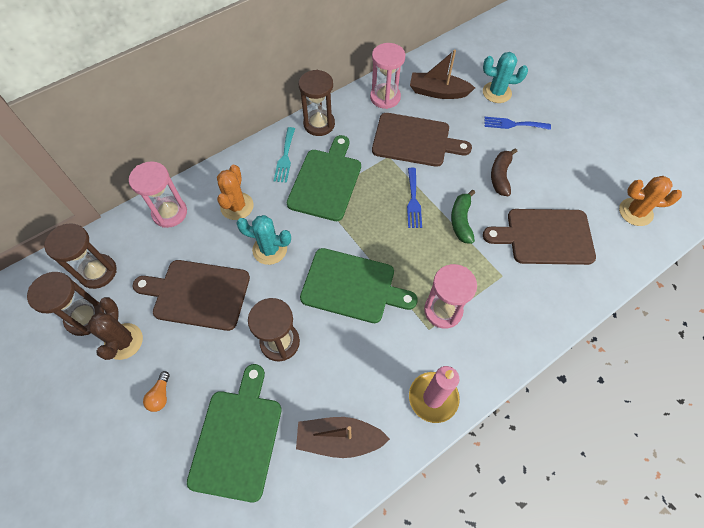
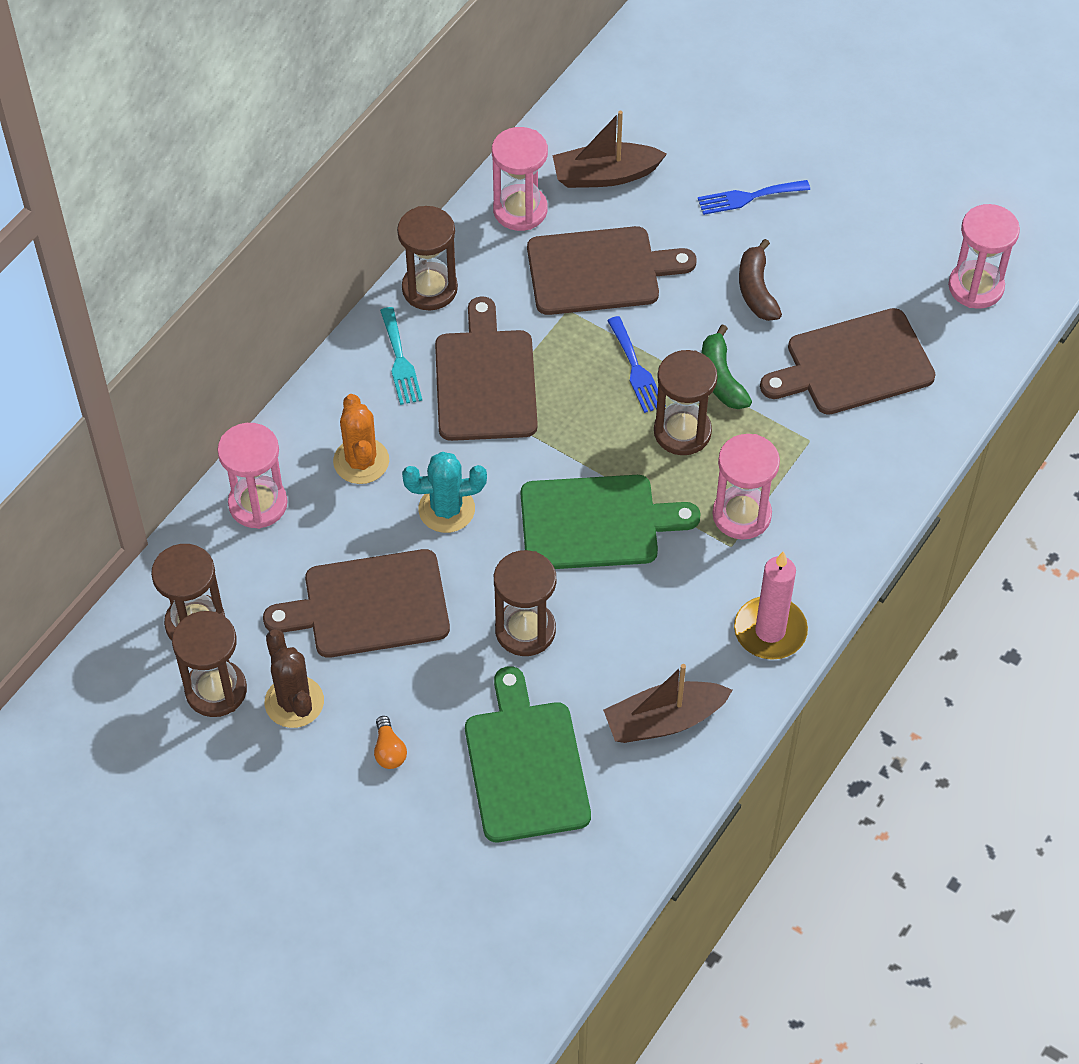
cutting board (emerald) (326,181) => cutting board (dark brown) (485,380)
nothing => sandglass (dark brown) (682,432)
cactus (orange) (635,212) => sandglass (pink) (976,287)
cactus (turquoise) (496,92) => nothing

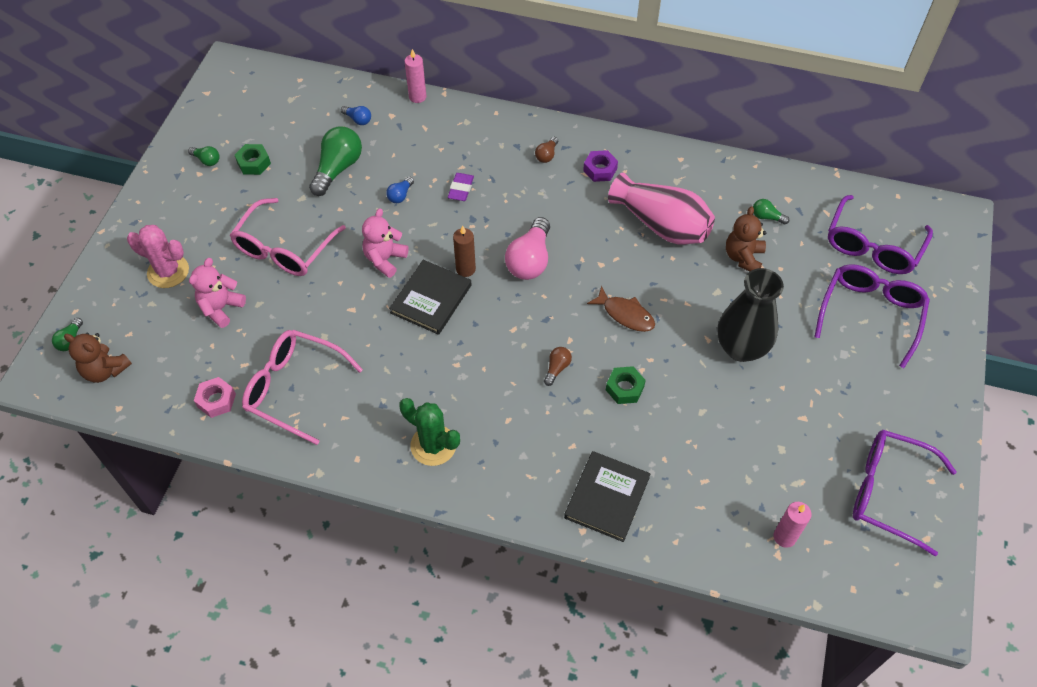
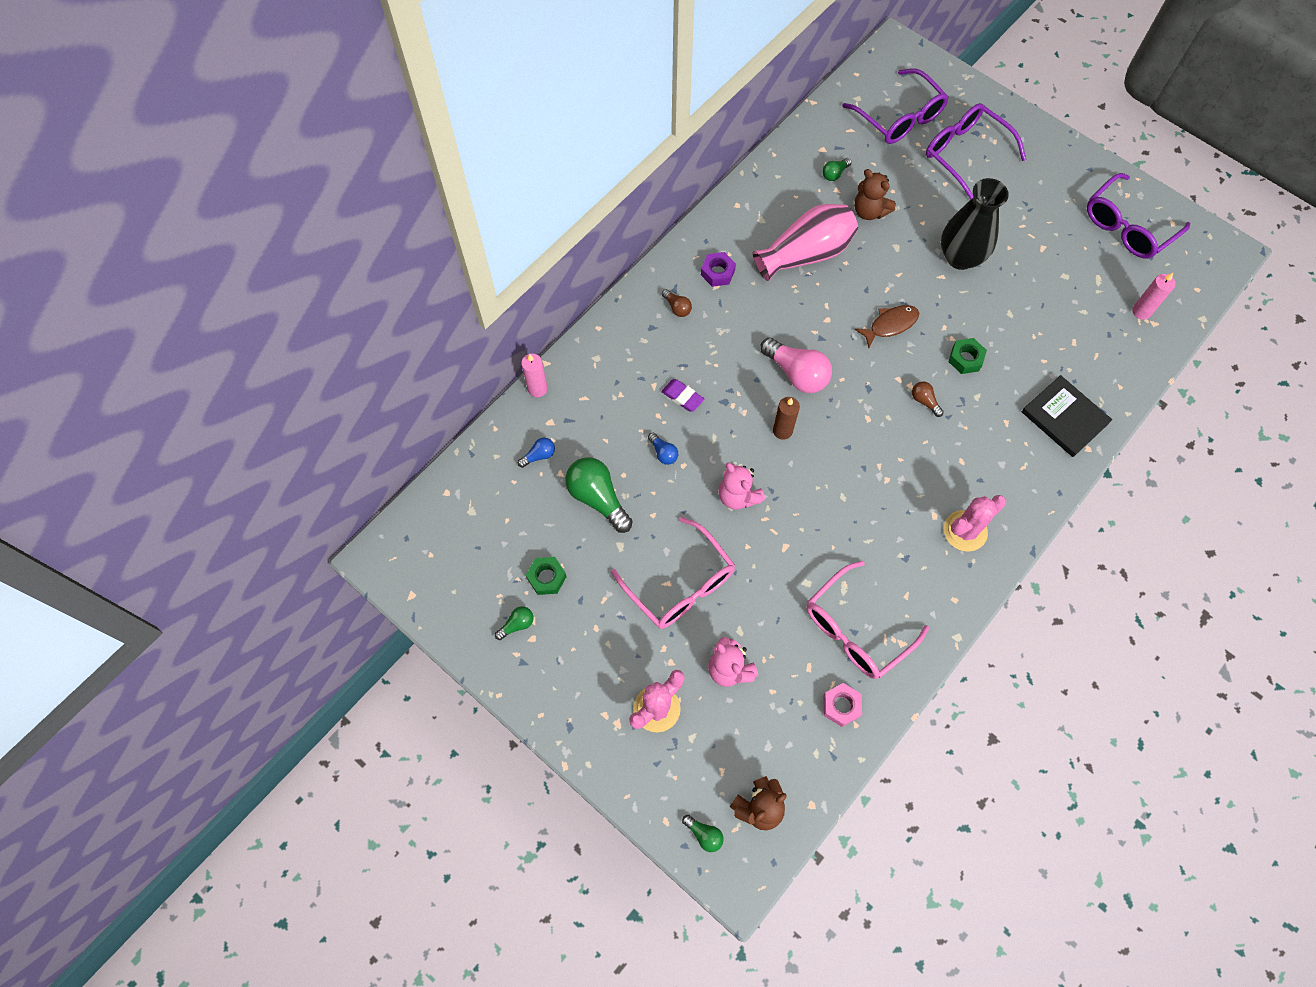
cactus (emerald) (433,445) => cactus (pink) (965,531)
hardcover (jet-black) (431,299) => nothing

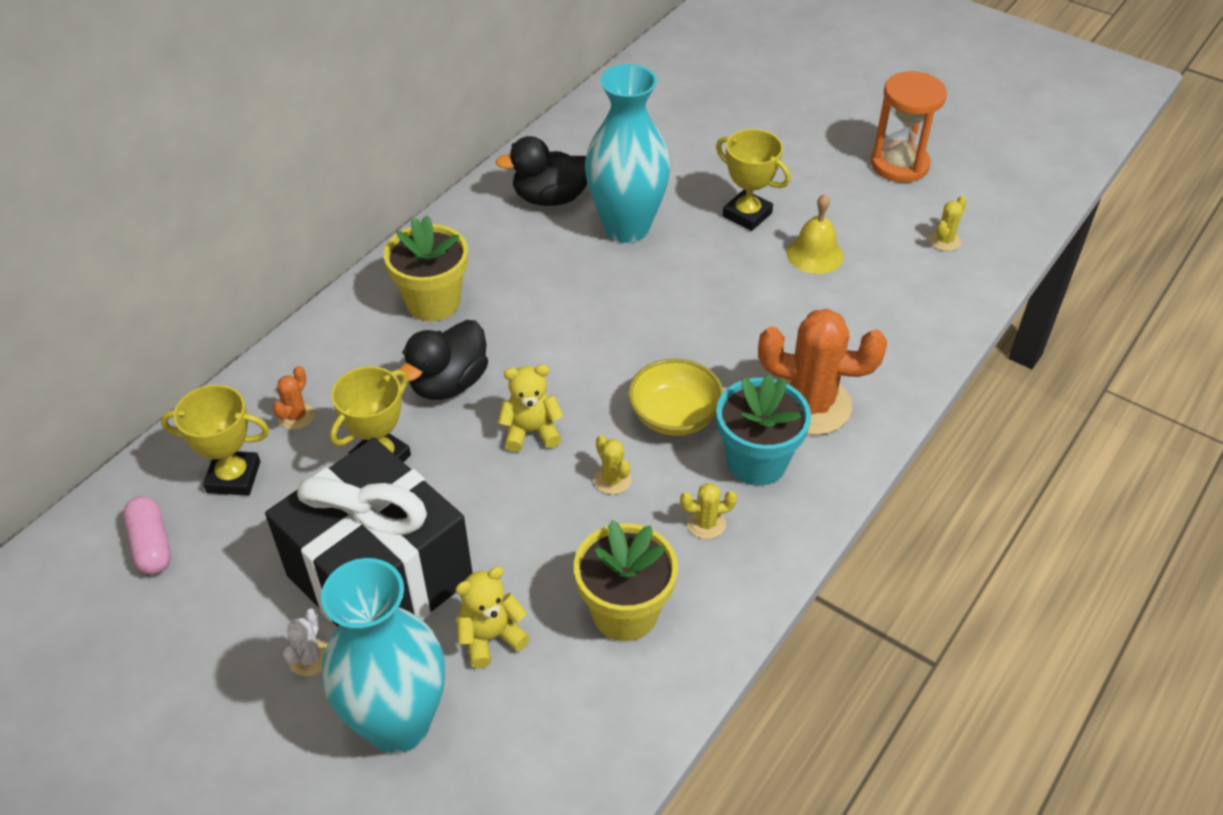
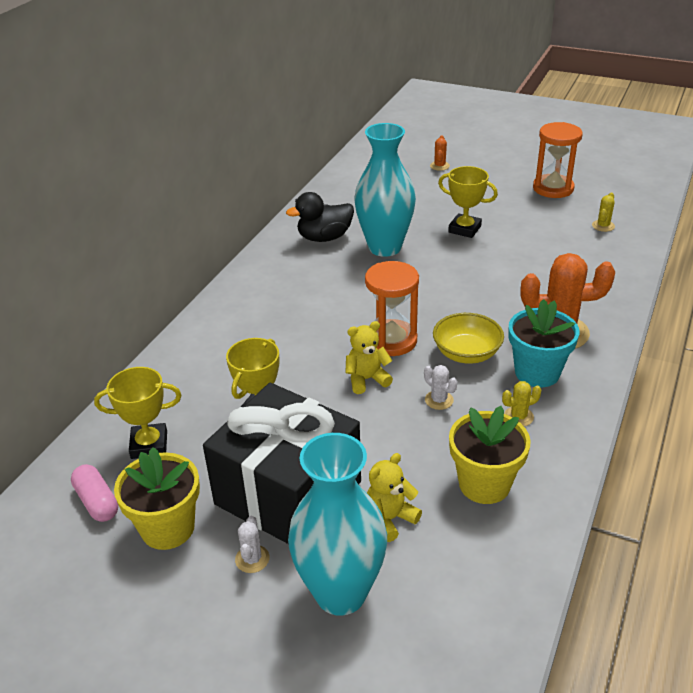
plant pot (bright yellow) (433,302) => plant pot (bright yellow) (168,528), move
nothing => sandglass (orange) (391,340)
cactus (bright yellow) (612,480) => cactus (white) (439,400)
cactus (orange) (296,416) => cactus (orange) (439,166), move
rubber duck (jet-black) (448,383) => nothing
school bell (bright yellow) (815,254) => nothing

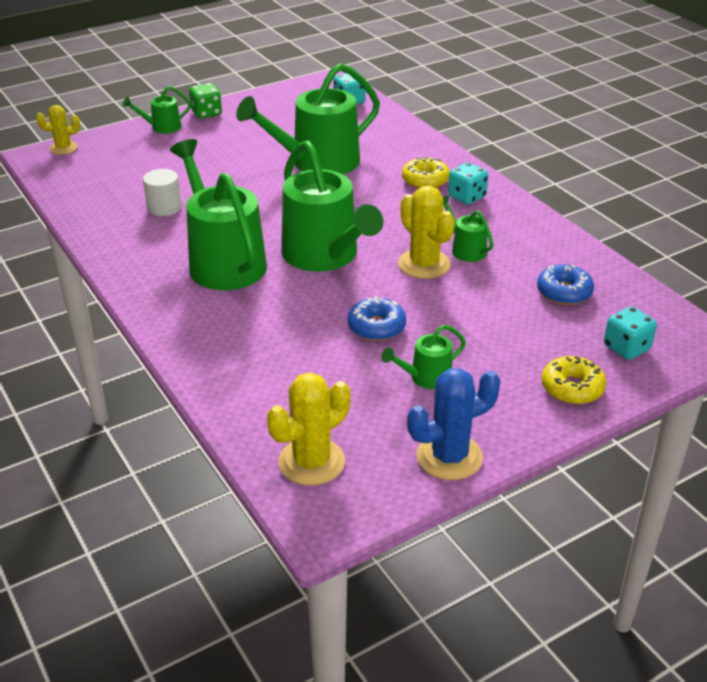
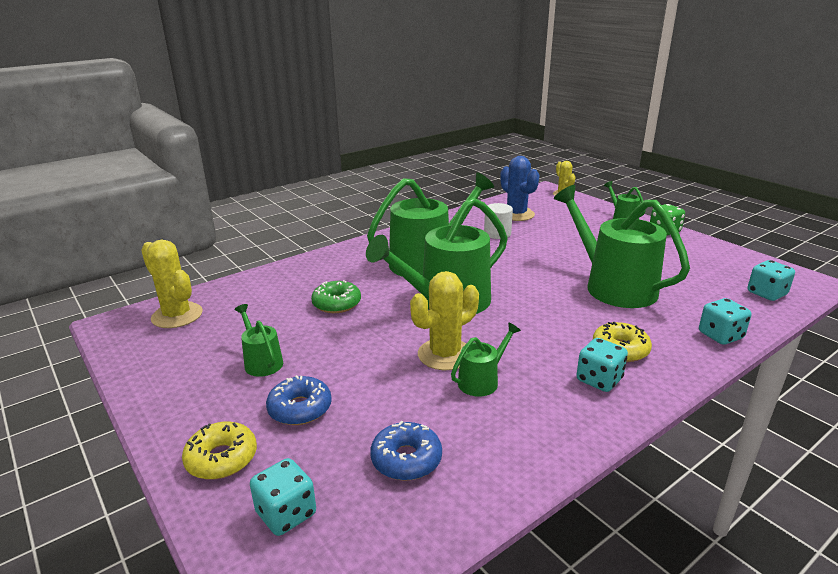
glazed donut (royal blue) (376,327) => glazed donut (royal blue) (300,408), move
nothing => glazed donut (emerald) (336,304)
cactus (royal blue) (449,457) => cactus (royal blue) (516,214), move
nothing => game die (turquoise) (720,336)

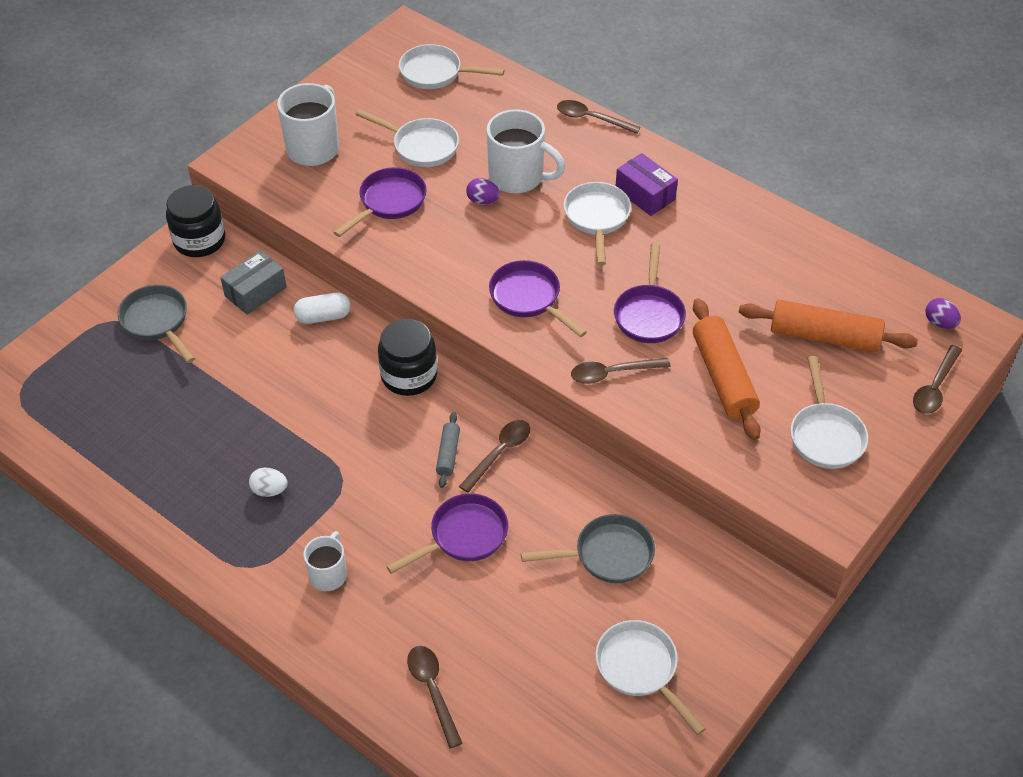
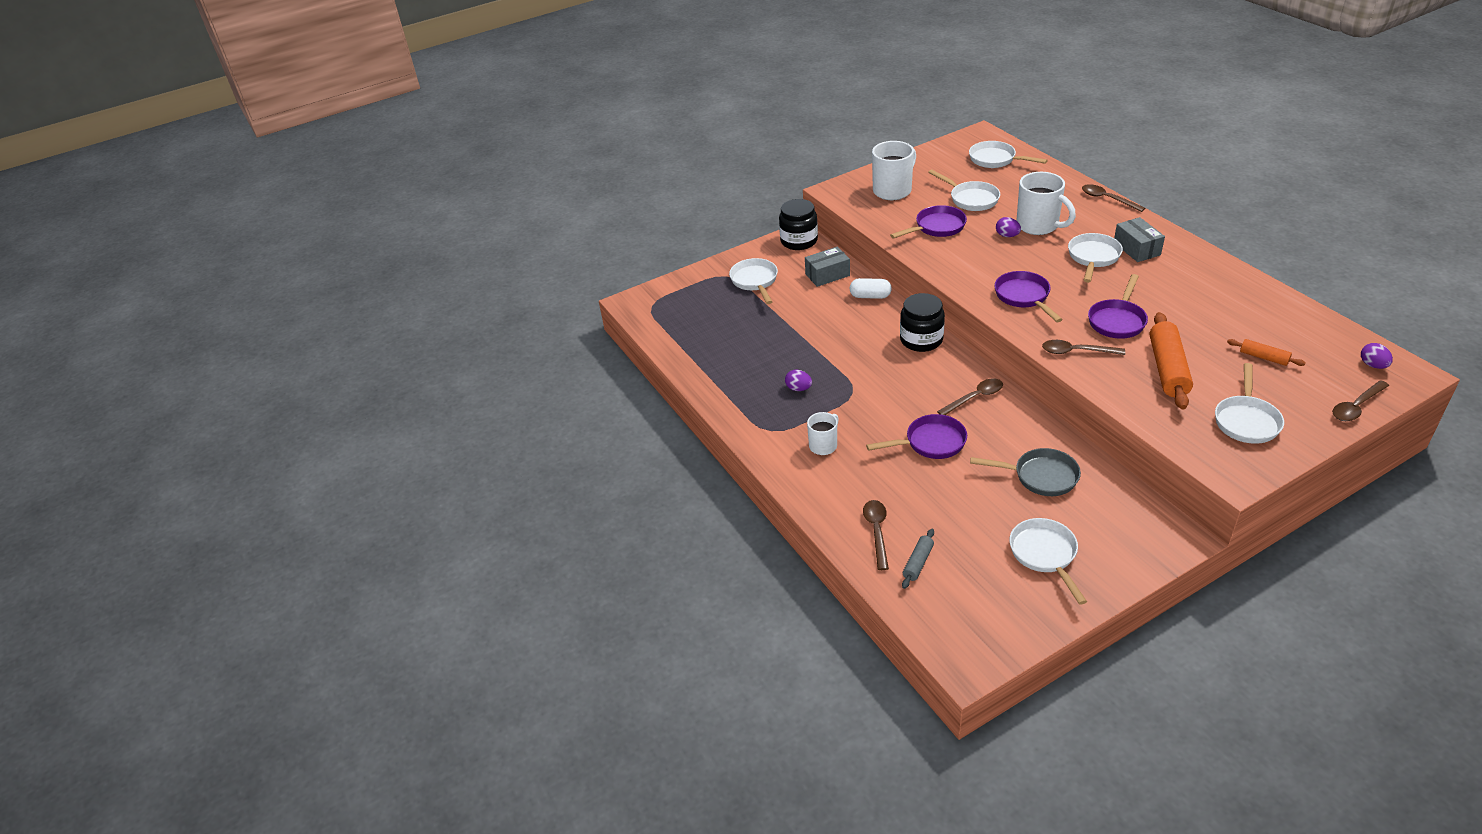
frying pan (grey) (157,322) => frying pan (white) (755,281)
egg (white) (269,490) => egg (royal purple) (798,388)
rolling pin (grey) (448,454) => rolling pin (grey) (918,563), move
box (royal purple) (645,194) => box (grey) (1136,249)
rolling pin (orange) (824,336) => rolling pin (orange) (1264,357), x0.51

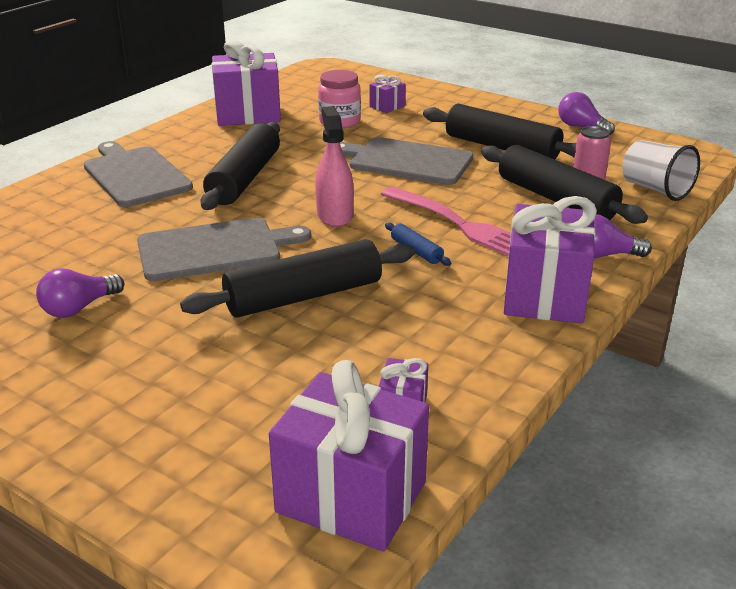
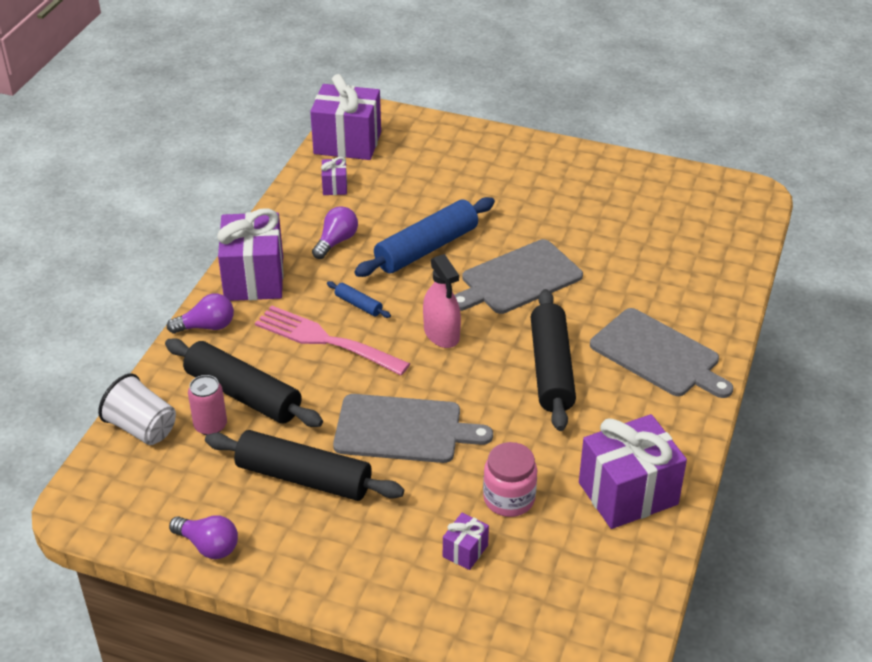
lightbulb (royal purple) (79,308) => lightbulb (royal purple) (336,241), move
rolling pin (jet-black) (304,296) => rolling pin (royal blue) (426,248)

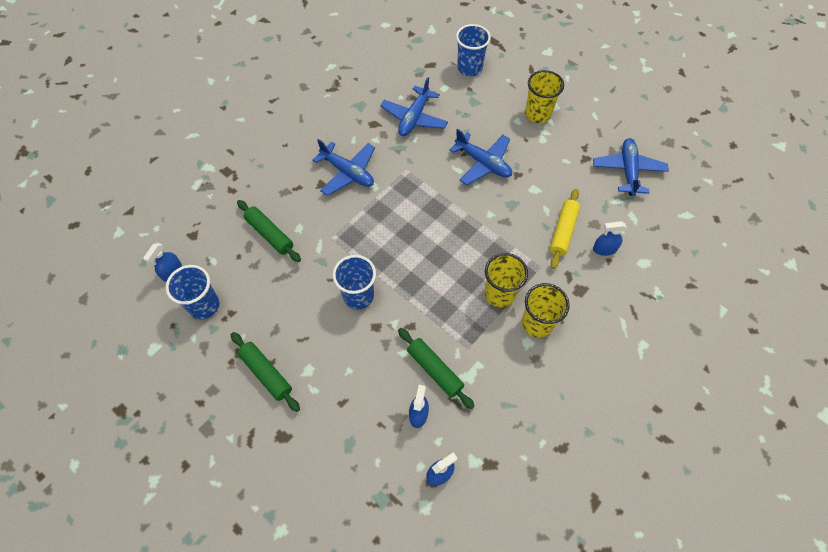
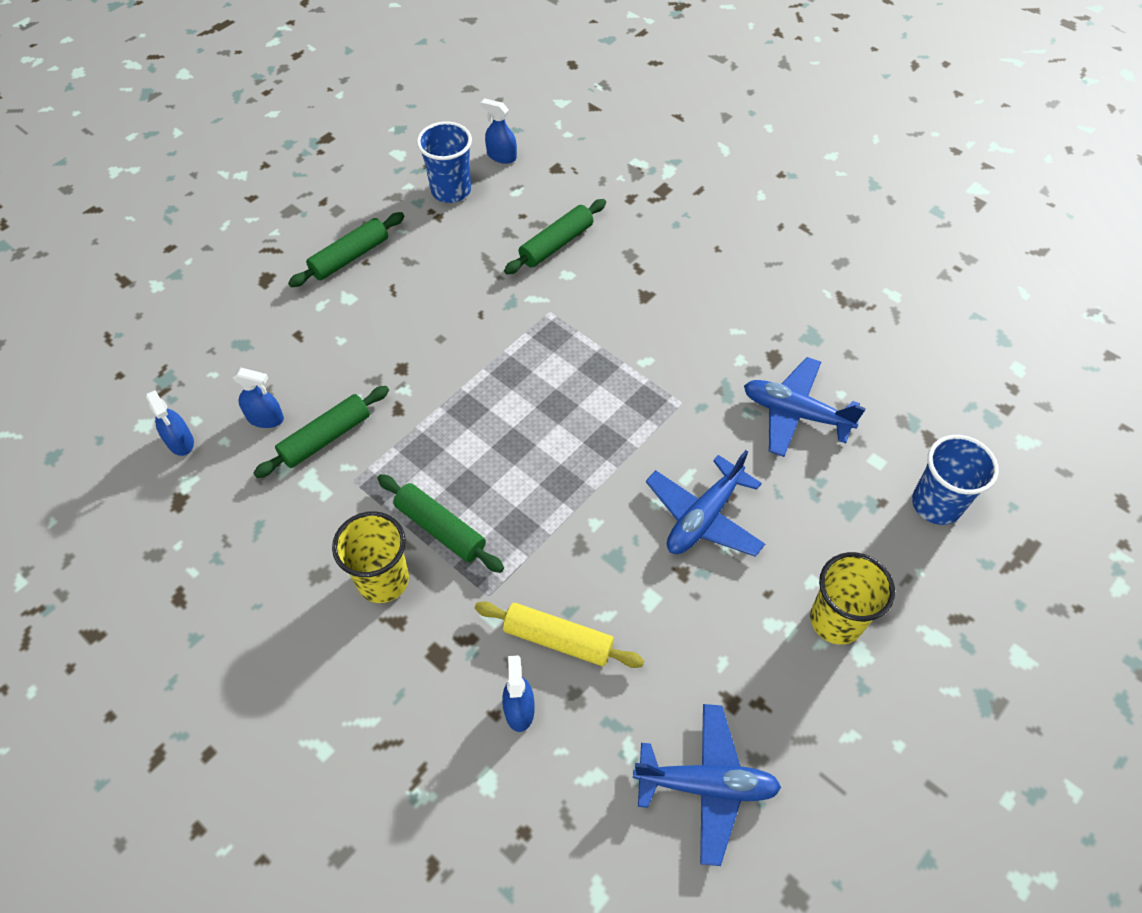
tumbler (bright yellow) (499,294) => rolling pin (emerald) (440,528)
toy plane (royal blue) (347,173) => nothing
tumbler (royal blue) (358,296) => nothing

